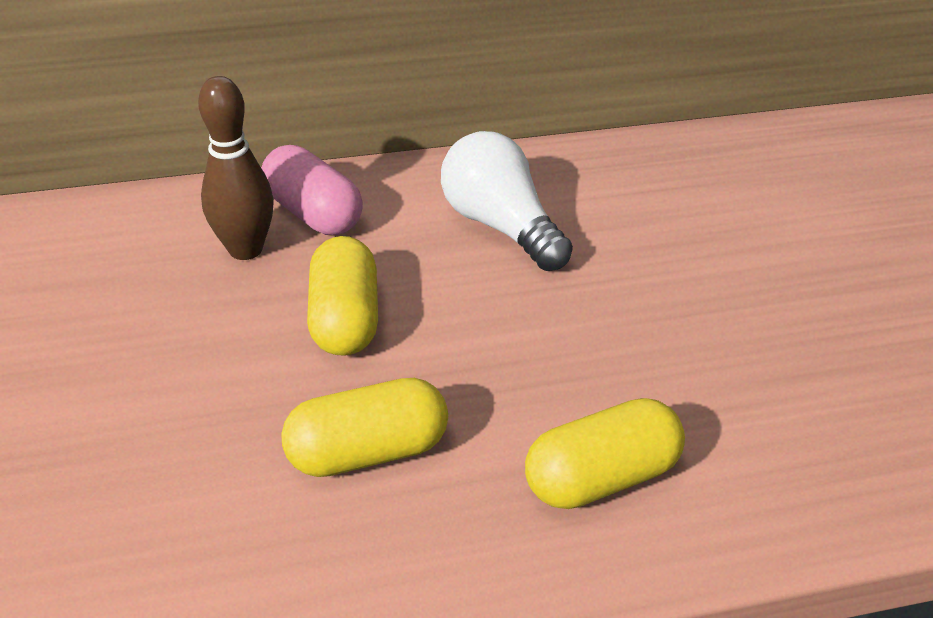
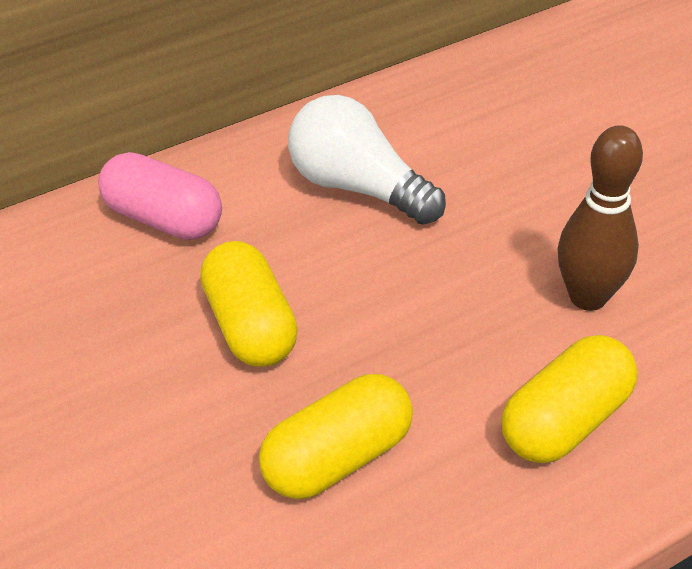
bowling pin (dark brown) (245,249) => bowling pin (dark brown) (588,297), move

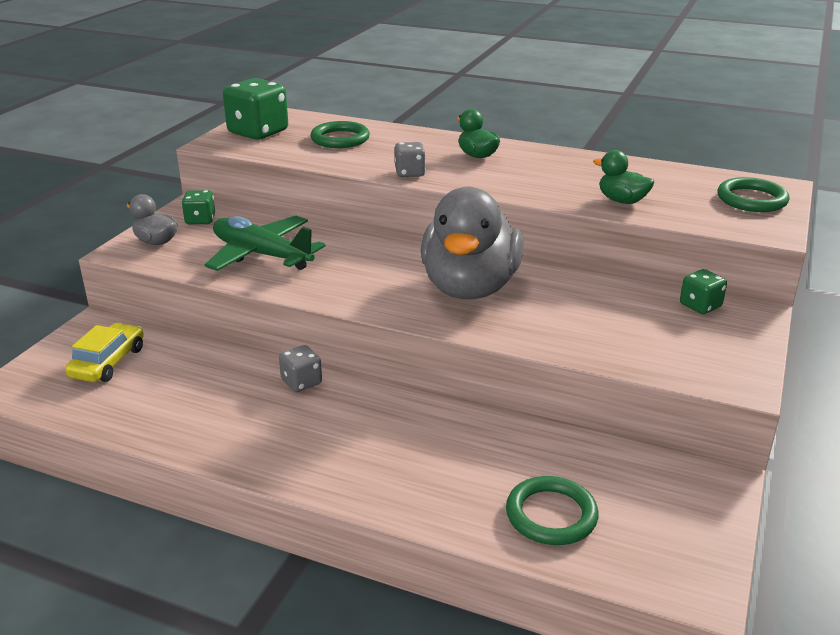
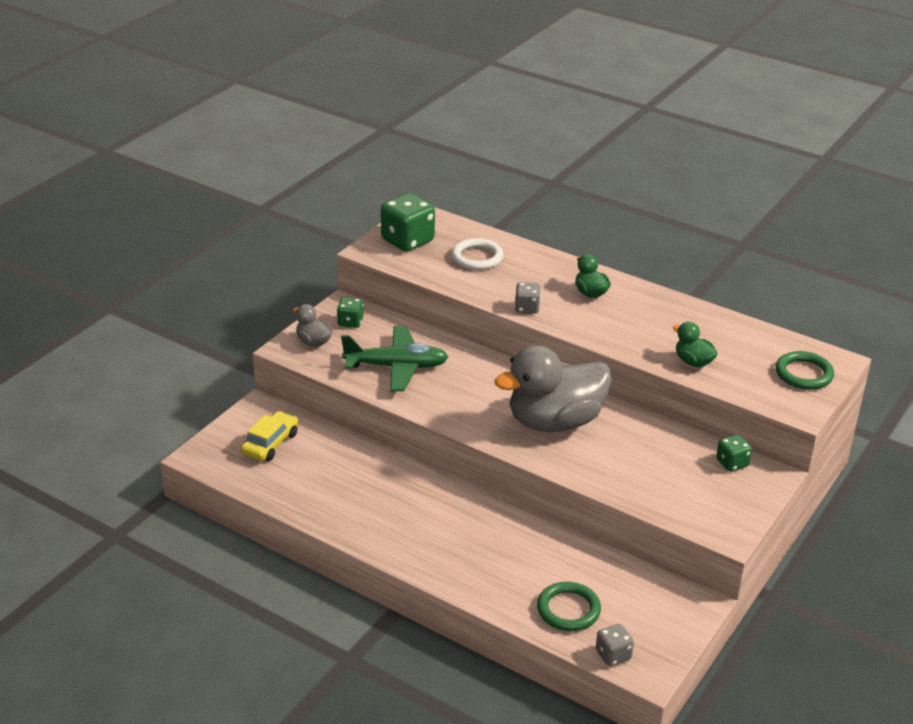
toy plane (emerald) (262,255) => toy plane (emerald) (396,367), 135 degrees clockwise
torus (emerald) (340,139) => torus (white) (477,257)
rubber duck (grey) (470,288) => rubber duck (grey) (555,422), 45 degrees clockwise
game die (grey) (301,382) => game die (grey) (613,655), move

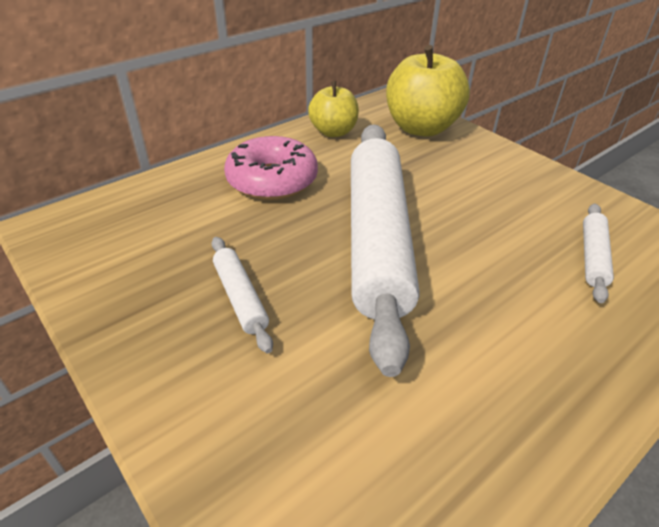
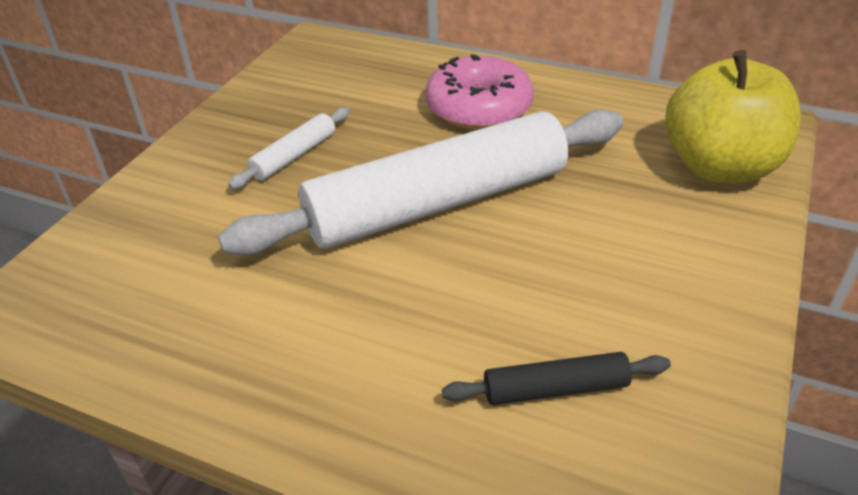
rolling pin (white) (593,257) => rolling pin (jet-black) (556,389)
toy apple (bright yellow) (333,132) => nothing

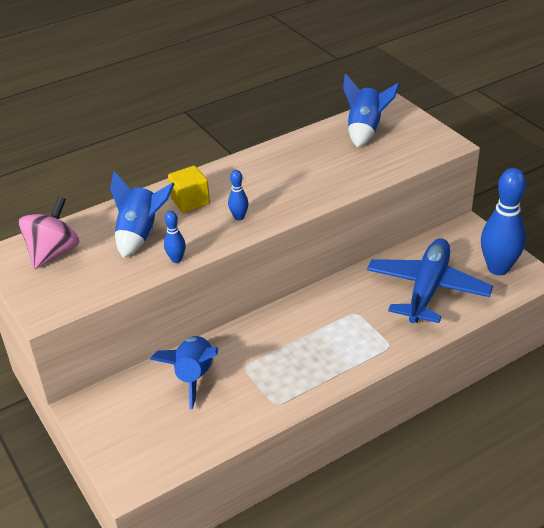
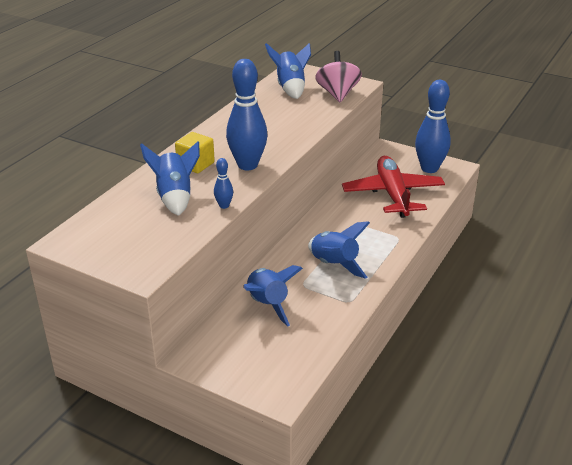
bowling pin (royal blue) (239,217) => bowling pin (royal blue) (247,165), x2.24
nothing => toy rocket (royal blue) (334,264)
spinning top (pink) (53,252) => spinning top (pink) (337,94), move
toy plane (royal blue) (427,289) => toy plane (crimson) (393,194)

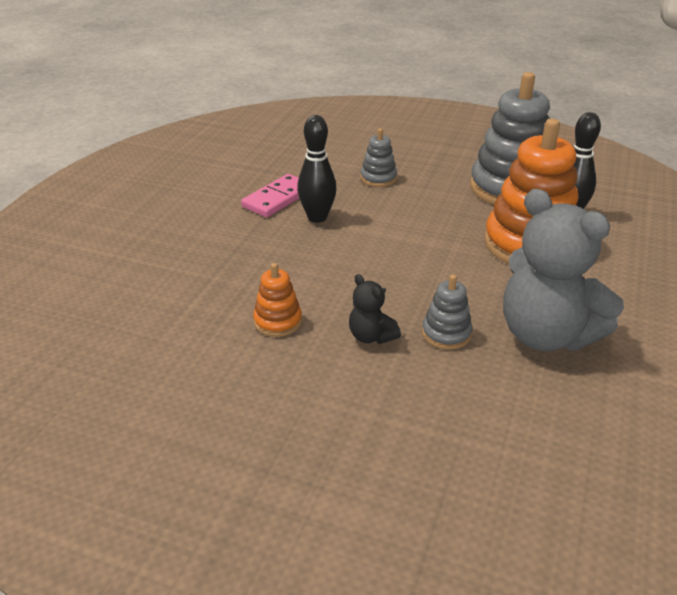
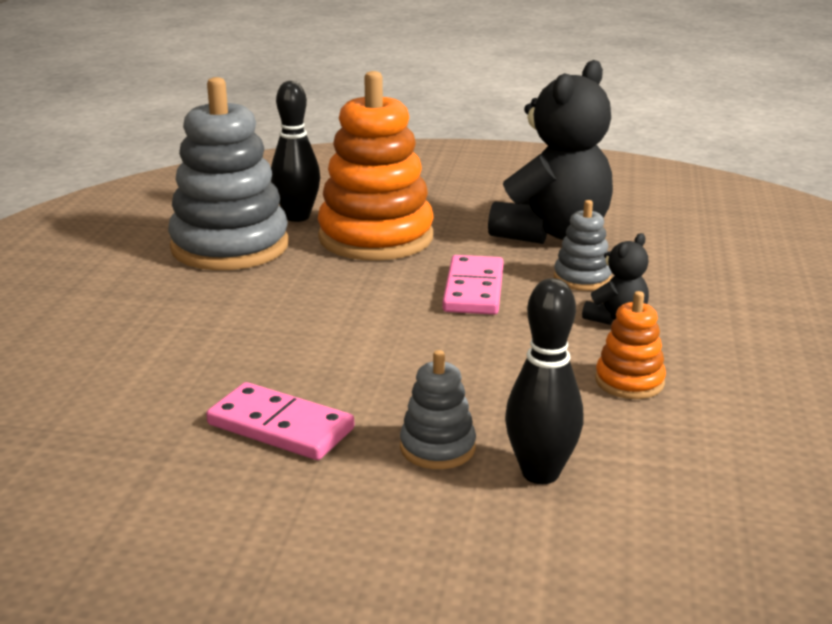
ring stacker (grey) (378,178) => ring stacker (grey) (437,448), move
nothing => domino tile (pink) (474,290)
stuffed bear (grey) (546,335) => stuffed bear (jet-black) (552,233)
bowling pin (jet-black) (317,217) => bowling pin (jet-black) (540,473), move

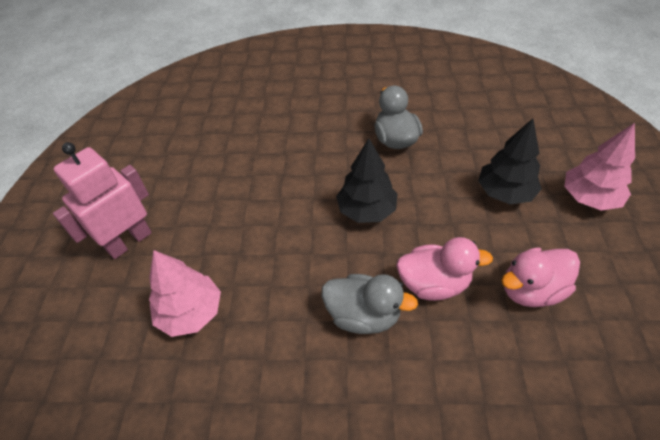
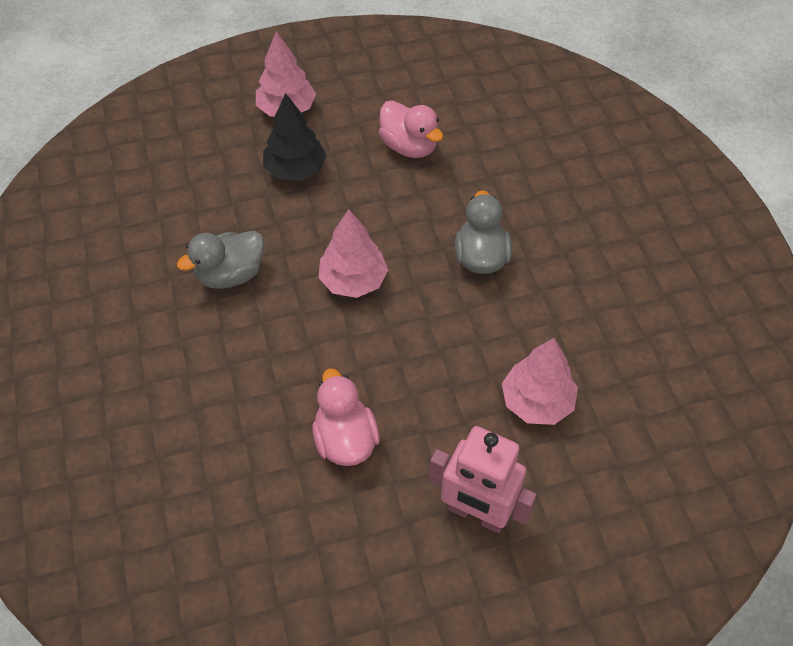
rubber duck (pink) (434,284) => rubber duck (pink) (345,439), move
tree (jet-black) (366,210) => tree (pink) (353,280)

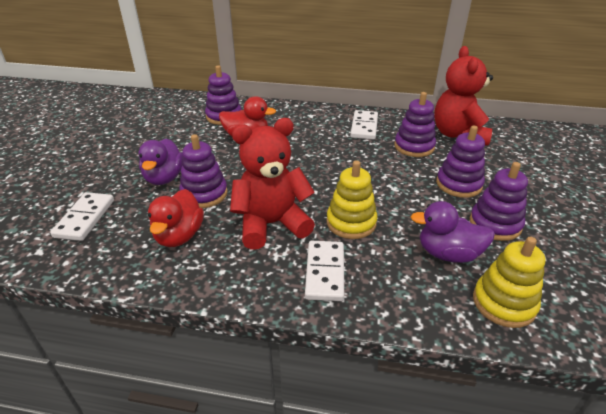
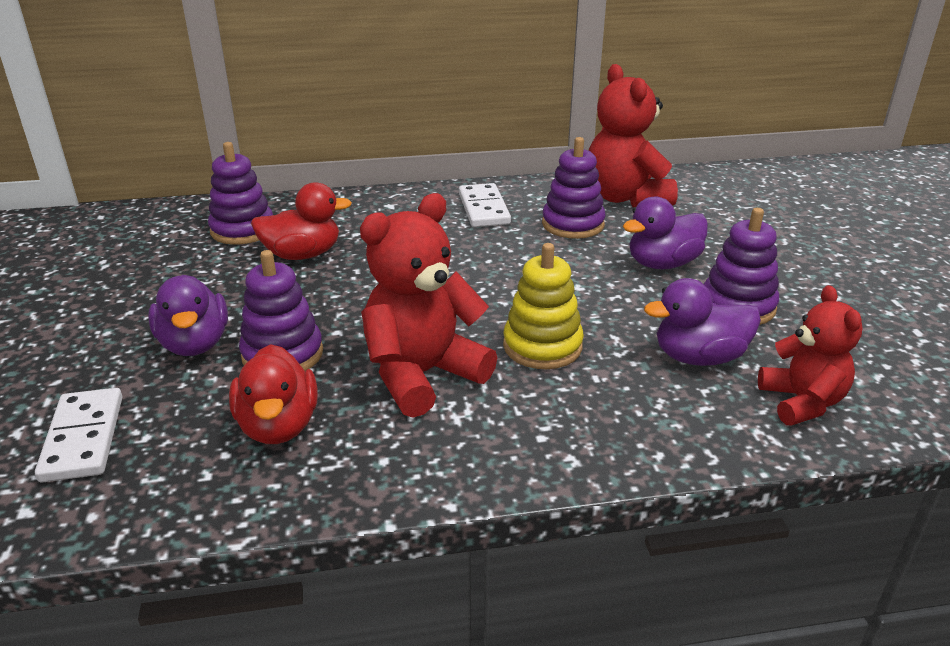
ring stacker (royal purple) (458,184) => rubber duck (royal purple) (662,264)
ring stacker (bright yellow) (503,303) => stuffed bear (crimson) (801,402)
domino tile (white) (325,272) => nothing

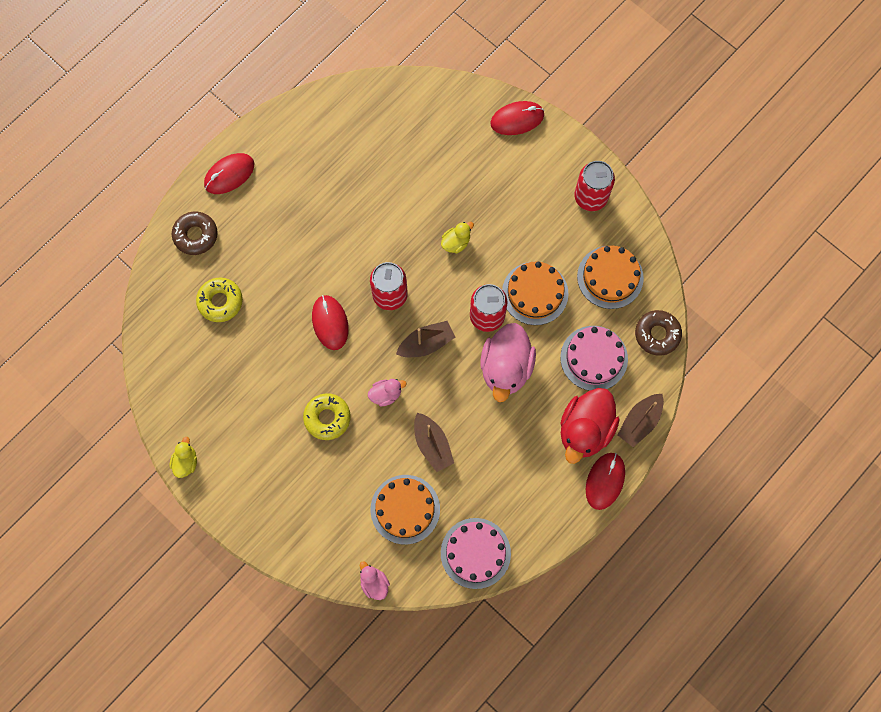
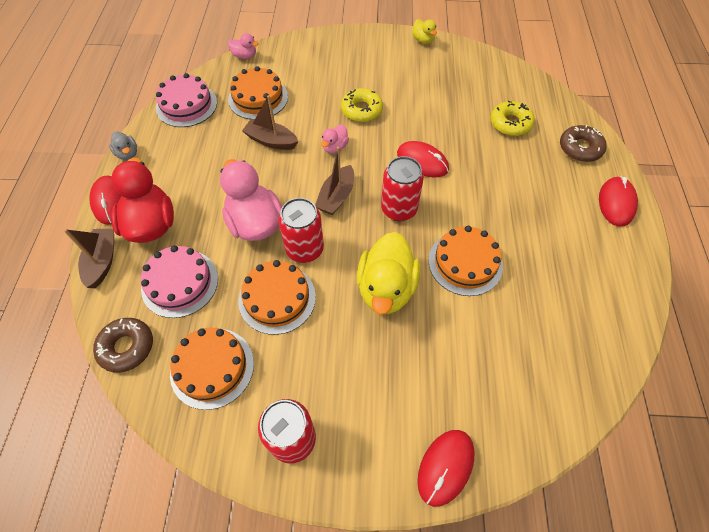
nothing => rubber duck (grey) (128,154)
rubber duck (bright yellow) (456,242) => rubber duck (bright yellow) (386,288), x2.08
nothing => cake (orange) (465,263)

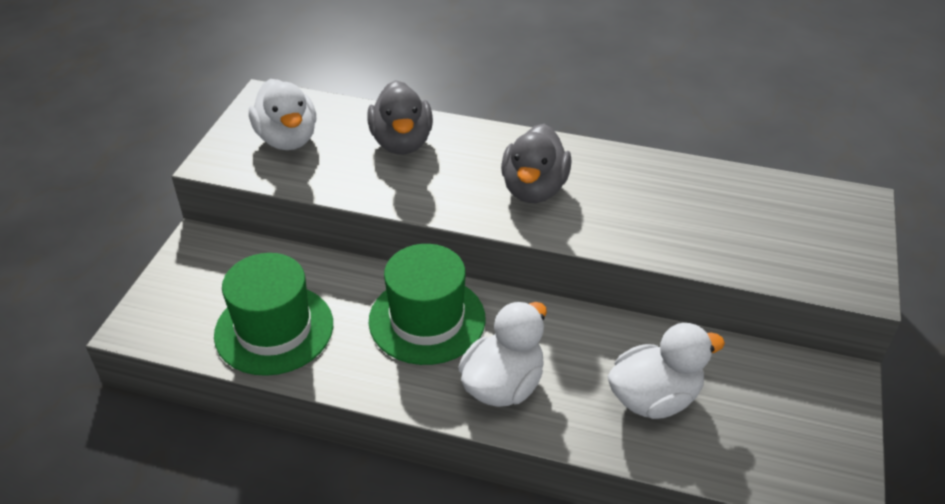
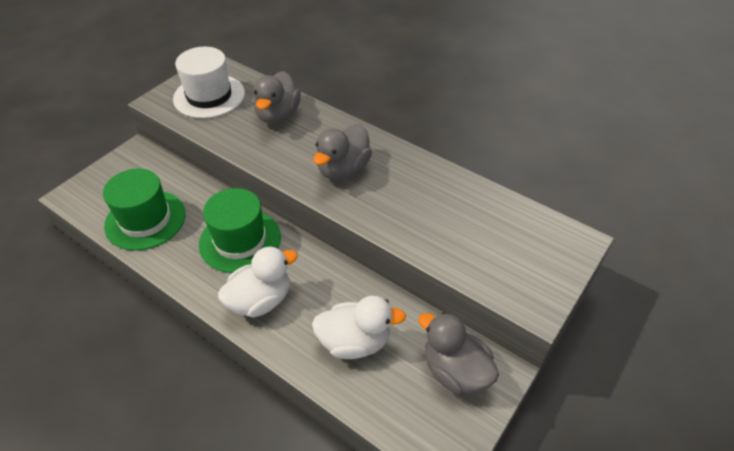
rubber duck (white) (287,139) => tall hat (white) (209,96)
nothing => rubber duck (grey) (455,371)

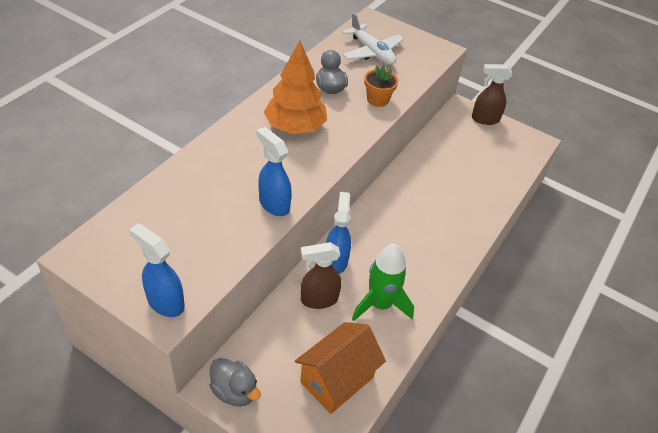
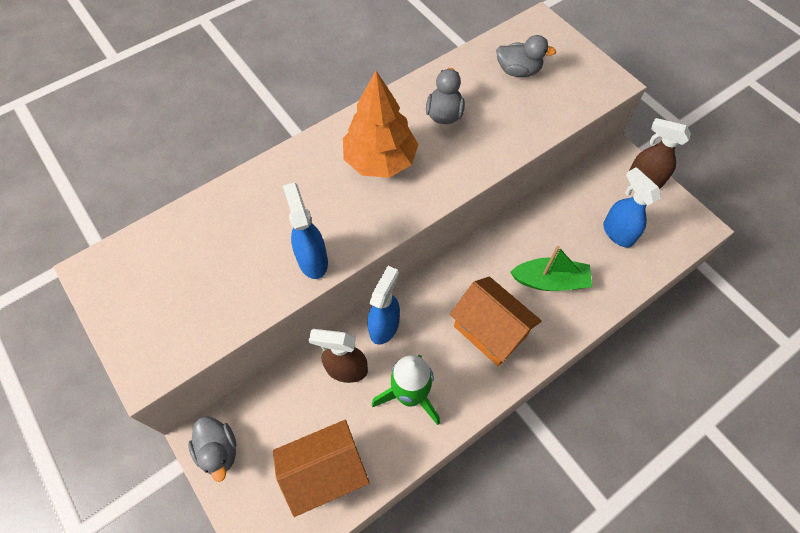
nothing => cottage (orange) (490,331)
toy plane (white) (371,52) => rubber duck (grey) (518,71)
nothing => sailboat (emerald) (550,281)
sprayer (royal blue) (165,302) => sprayer (royal blue) (617,232), move
plant pot (orange) (377,99) => nothing

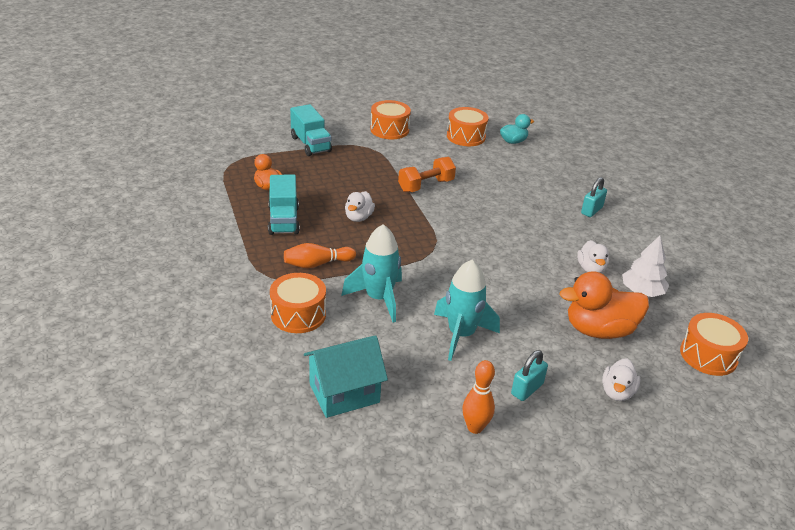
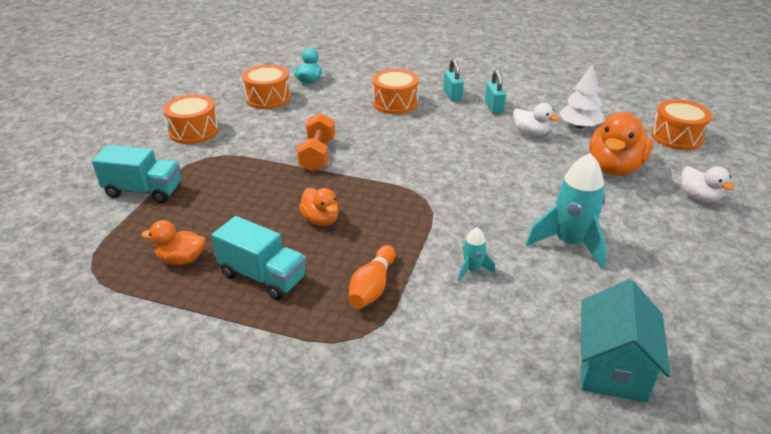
rubber duck (white) (358,217) => rubber duck (orange) (321,220)
toy drum (orange) (298,314) => toy drum (orange) (395,103), move
toy rocket (turquoise) (378,298) => toy rocket (turquoise) (472,270), x0.49
padlock (turquoise) (527,389) => padlock (turquoise) (494,107), move
bowling pin (orange) (475,427) => nothing

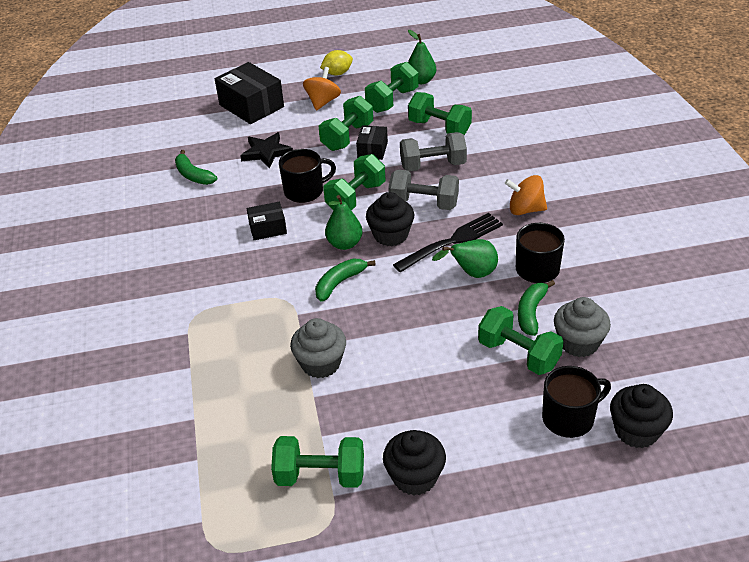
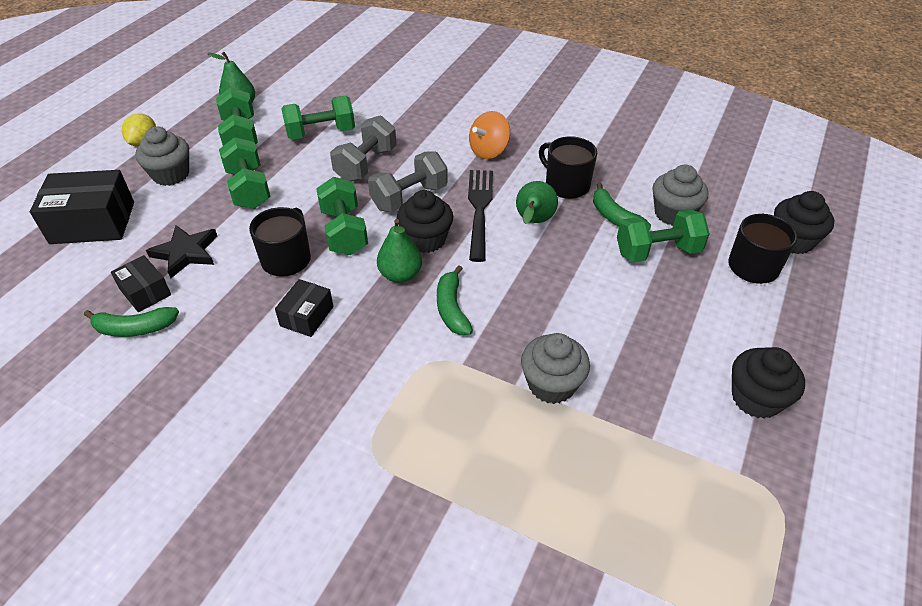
box (jet-black) (372,150) => box (jet-black) (145,292), move
spinning top (orange) (323,102) => fairy cake (grey) (171,174)
hand weight (emerald) (320,476) => nothing

